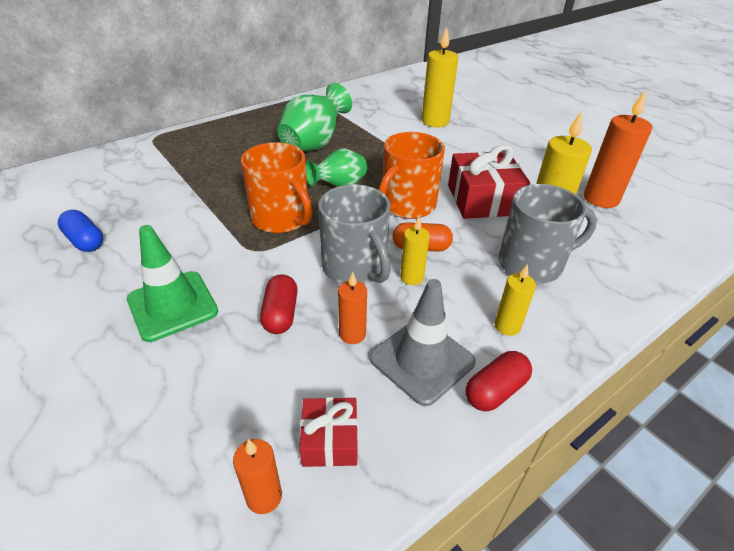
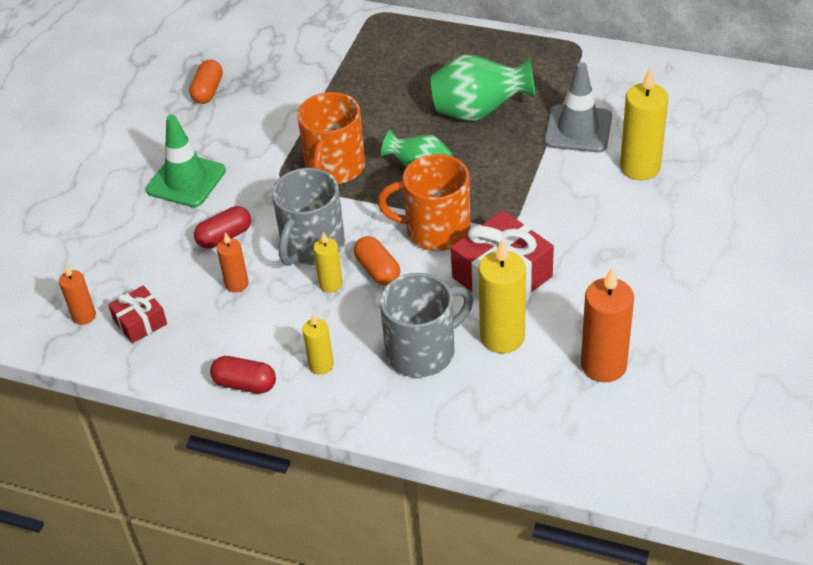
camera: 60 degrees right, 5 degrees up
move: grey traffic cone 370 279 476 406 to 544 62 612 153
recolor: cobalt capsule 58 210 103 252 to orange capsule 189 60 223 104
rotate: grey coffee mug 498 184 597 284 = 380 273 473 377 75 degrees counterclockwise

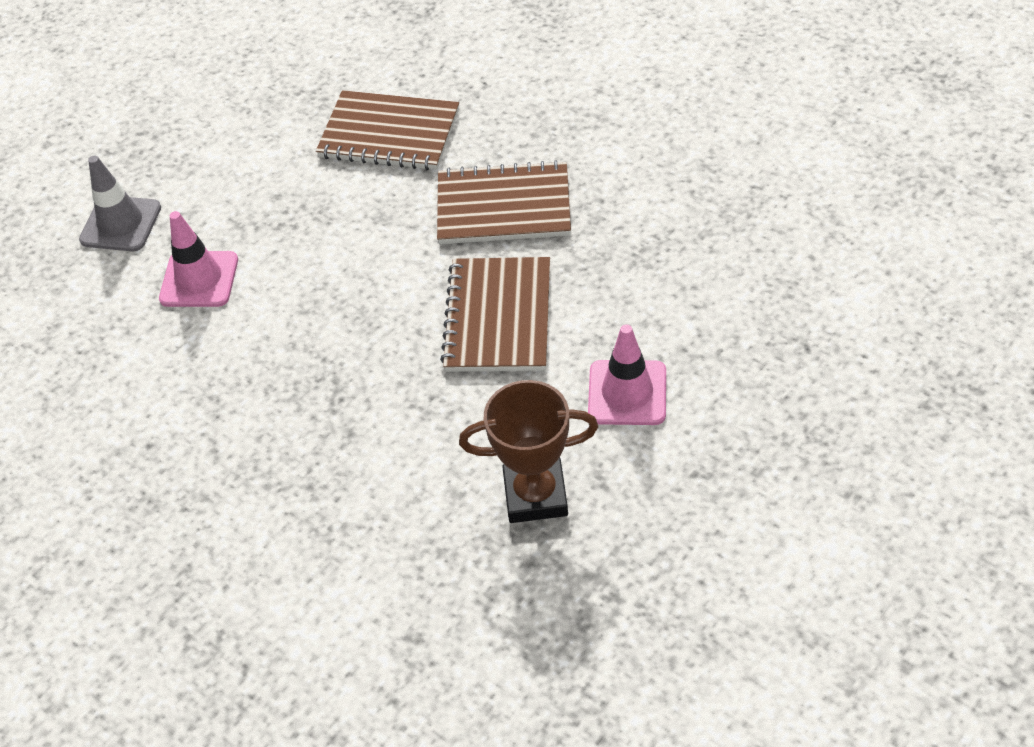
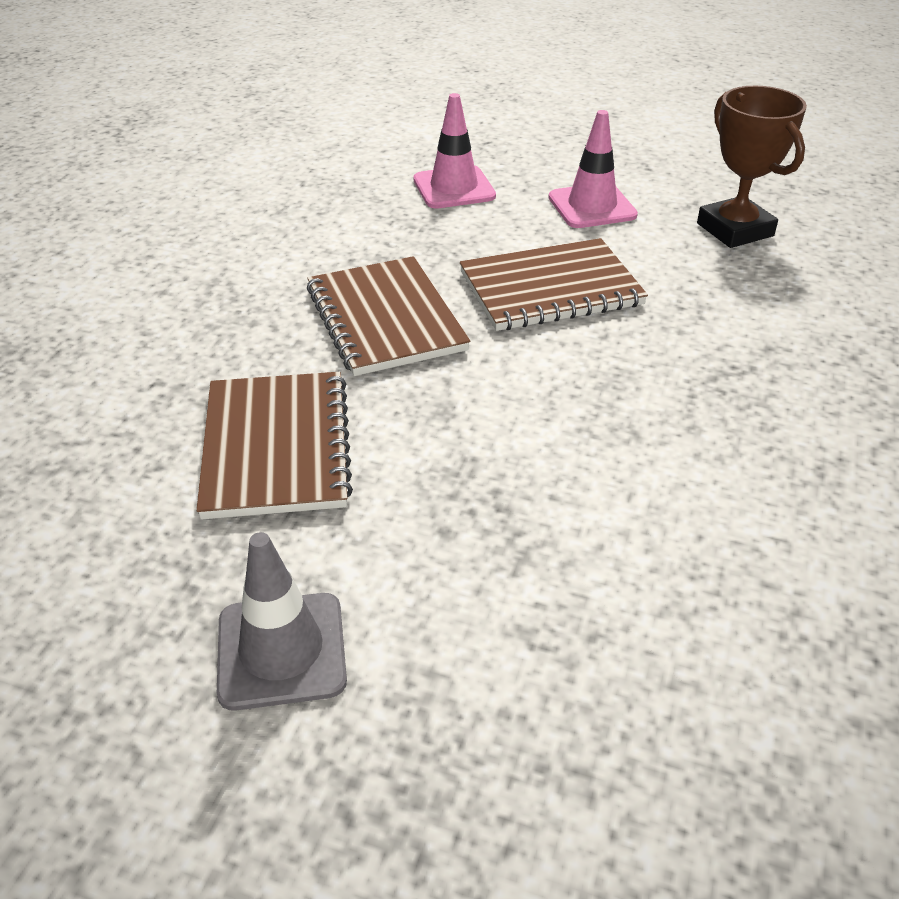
camera: 115 degrees left, 10 degrees down
move: grey traffic cone 79 156 161 251 to 217 532 347 711; rosy traffic cone 159 211 238 307 to 413 93 496 209

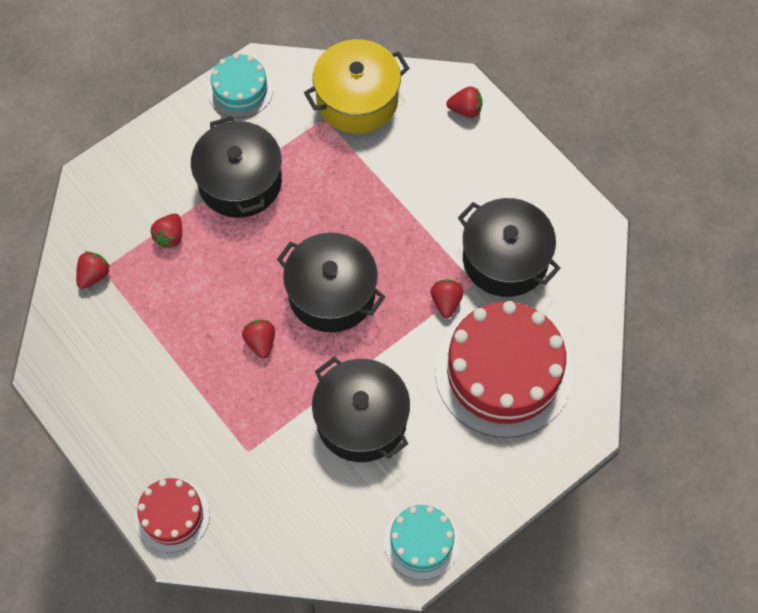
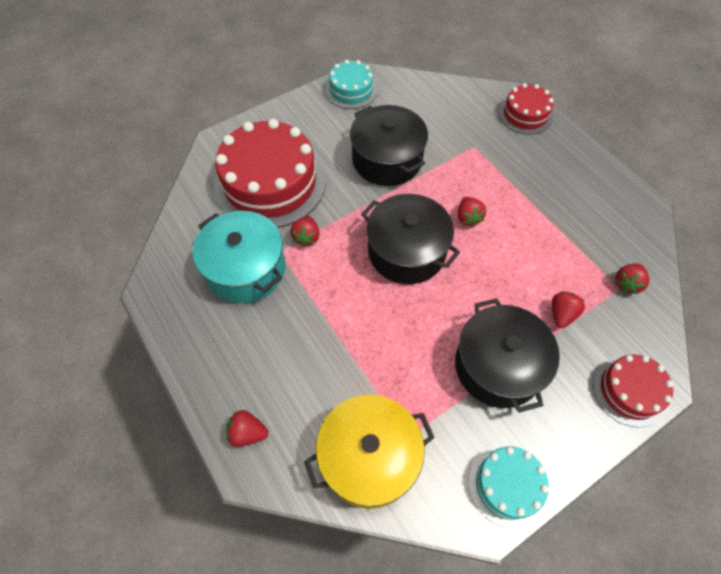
camera: 175 degrees left, 5 degrees down
insert: red layer cake 593 354 673 427
recolor: jet-black stockpot 458 198 560 297 to teal stockpot 193 211 285 303

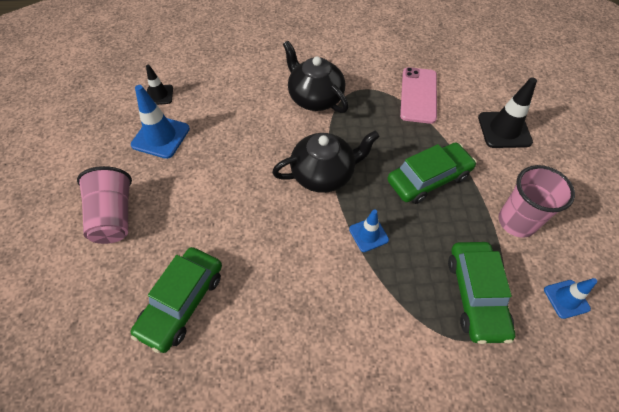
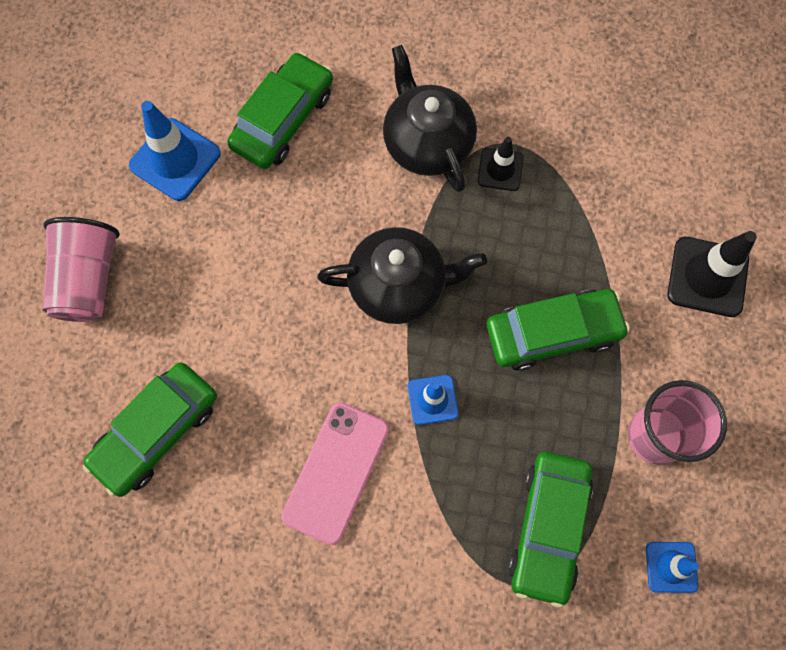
camera: 15 degrees right, 15 degrees up
insert: leaf-green car 227 52 333 169
move: jet-black traffic cone 146 65 173 105 to 477 137 524 191; rosy phone 400 67 437 124 to 282 402 389 545

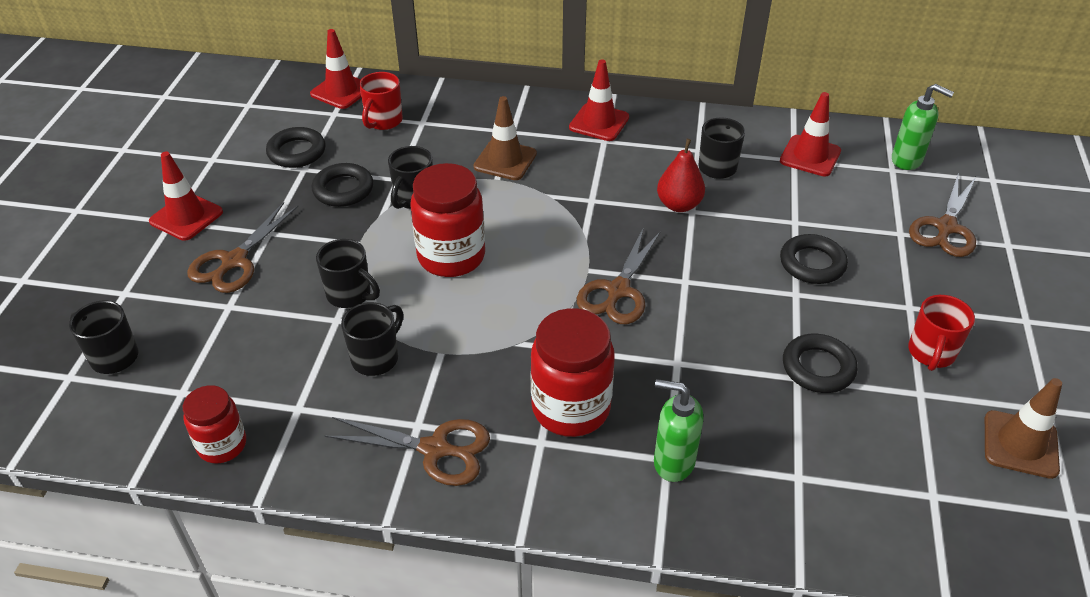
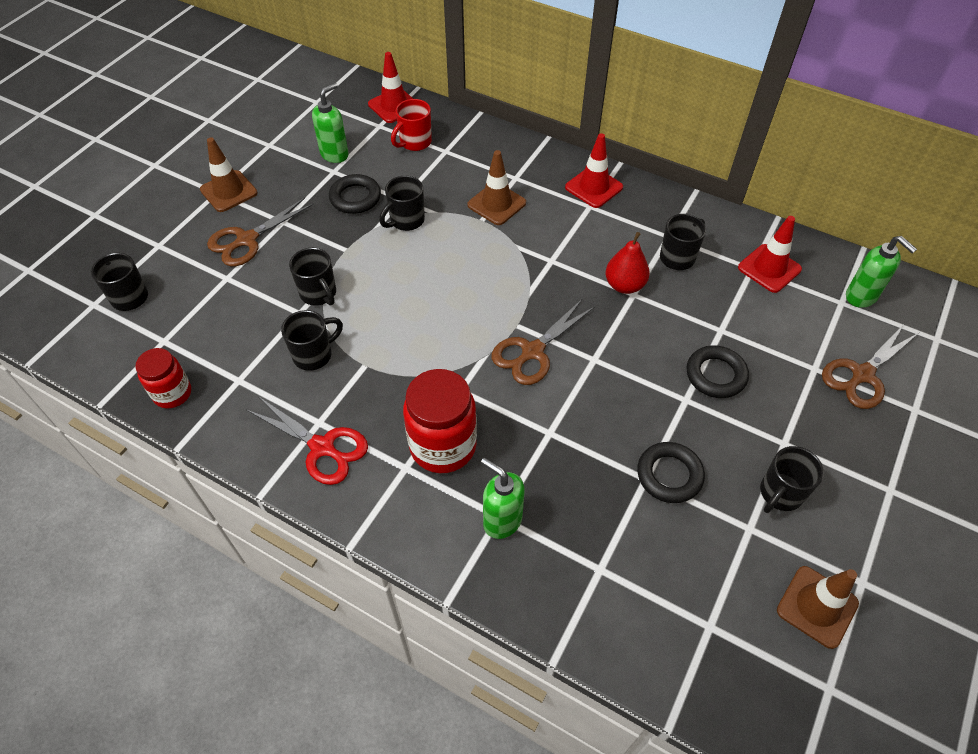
camera: 20 degrees right, 10 degrees up
delete: red preserve jar 410 163 485 277
replace: jet-black torus 266 127 326 168 to leaf-green soap dispenser 312 83 349 163
recolor: red traffic cone 149 152 223 241 to dark brown traffic cone 200 137 258 212; dark brown shears 325 417 490 486 to red shears 247 396 368 485; red coffee mug 908 295 975 371 to jet-black coffee mug 760 446 824 513

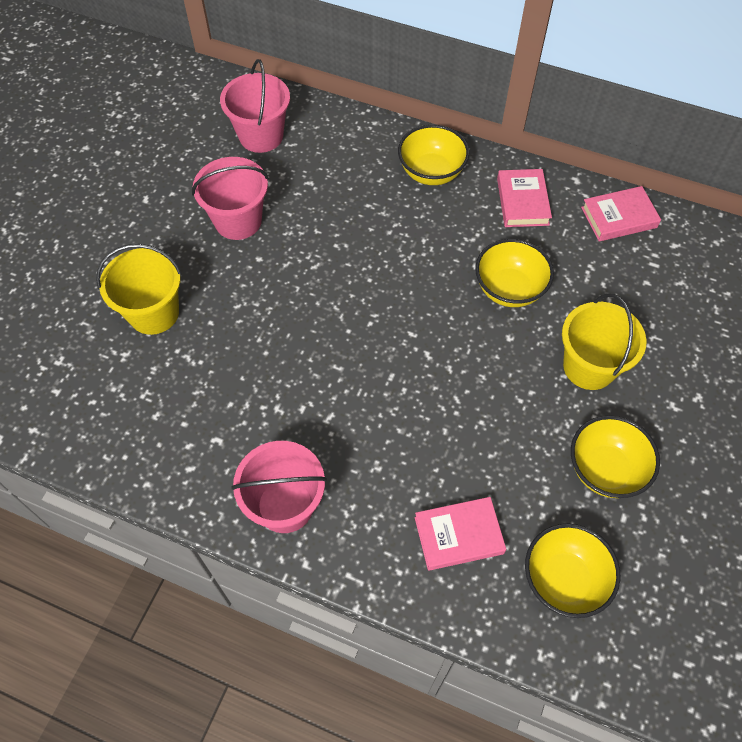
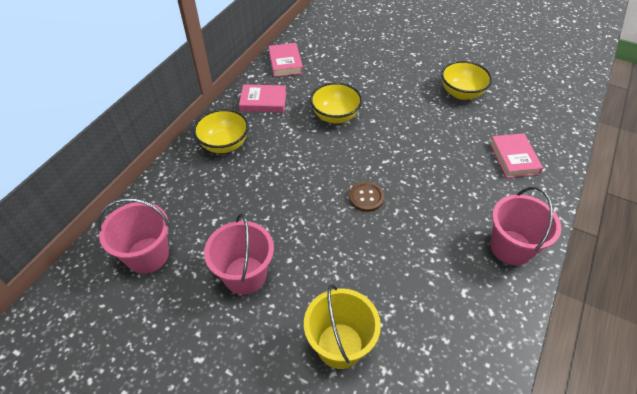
camera: 85 degrees left, 10 degrees down
delete: bright yellow deep dish 525 524 620 618; bright yellow sand bucket 562 294 646 390
insert: dark brown sewing button 349 182 384 212

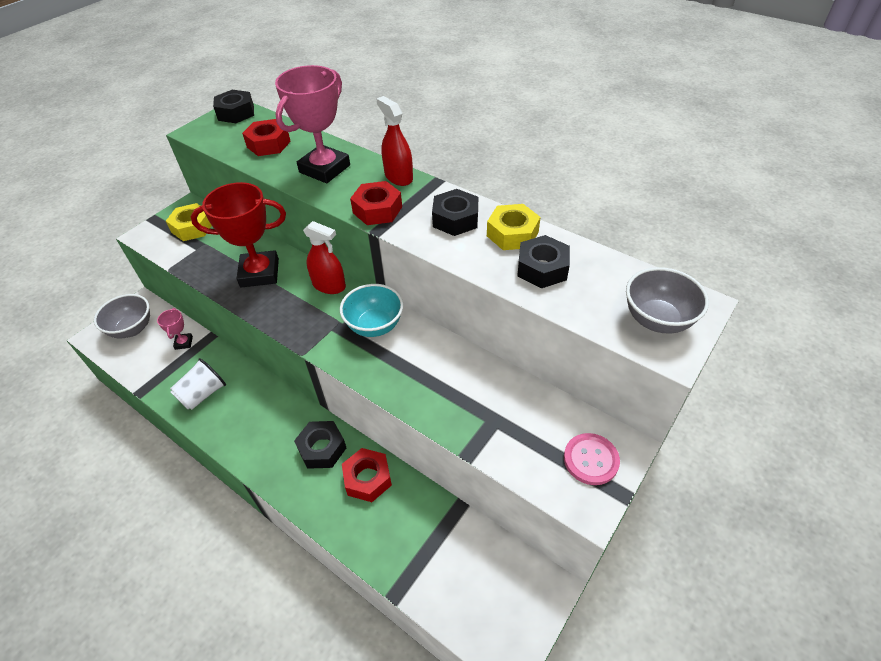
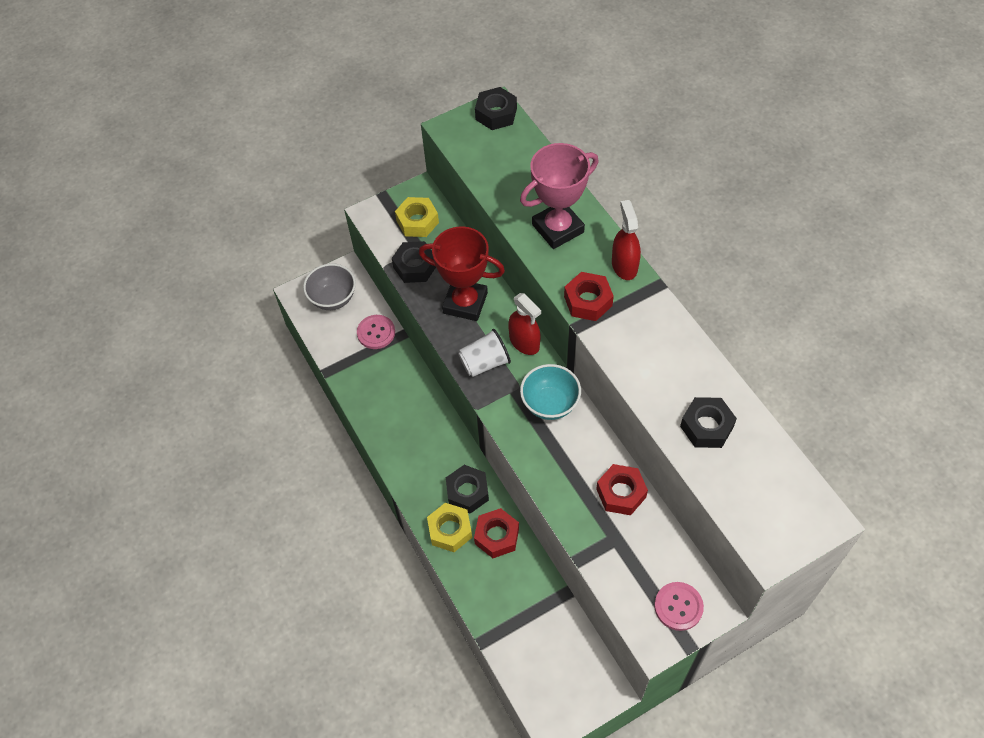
camera: 25 degrees right, 10 degrees up
delete: grey deep dish 626 267 709 334
move: snow-white tumbler 170 358 226 410 to 458 329 511 377; red hex nut 242 119 291 156 to 596 464 648 515; jet-black hex nut 432 189 478 236 to 392 241 436 283; bright yellow hex nut 487 204 541 250 to 427 503 472 552
replace: rosy trophy 157 308 193 350 to rosy sewing button 357 315 395 349

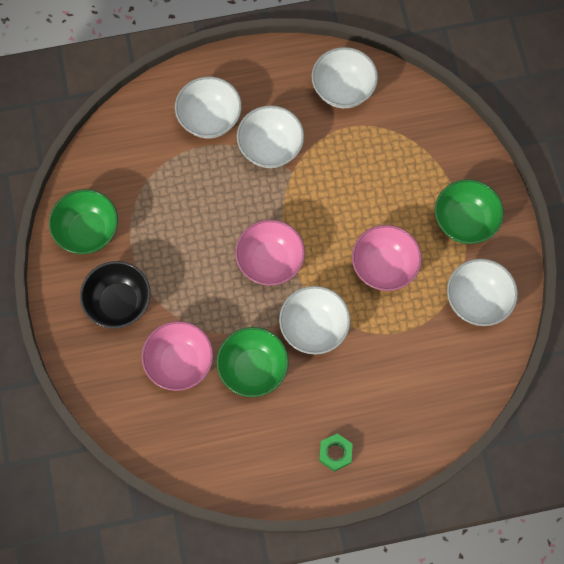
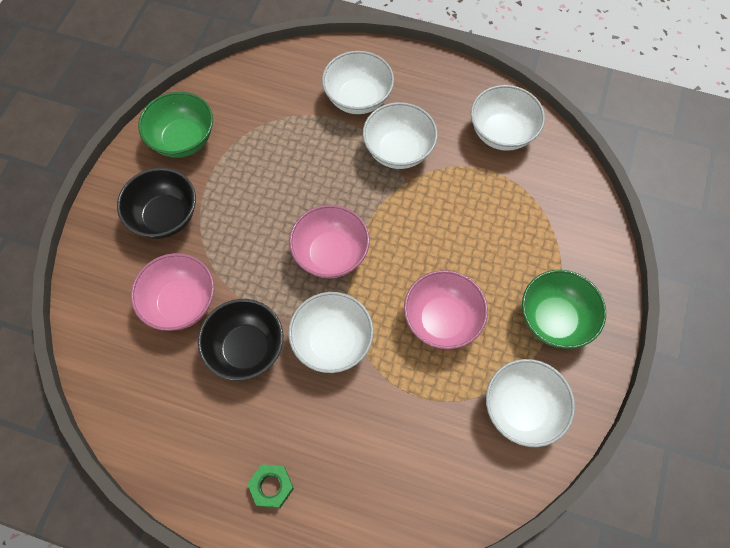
camera: 30 degrees right, 5 degrees down
recolor: leaf-green deep dish 217 327 289 397 to jet-black deep dish 198 299 283 381

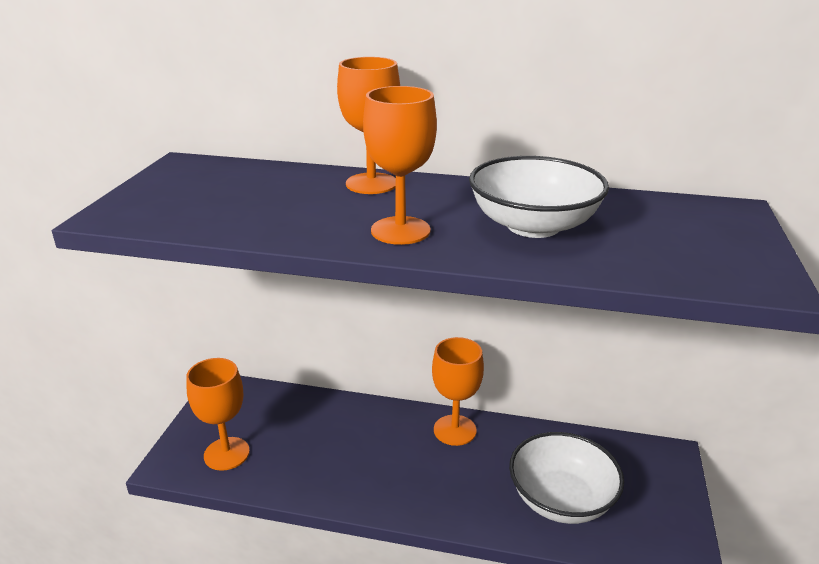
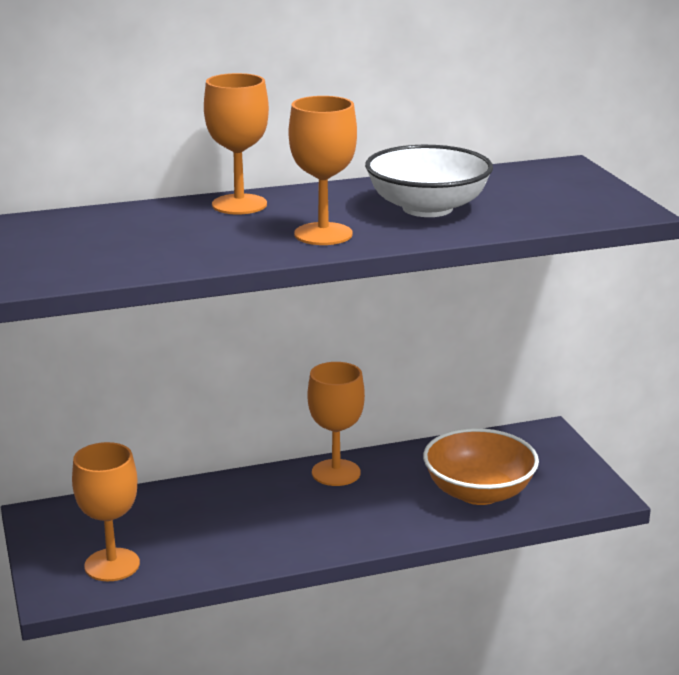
camera: 30 degrees left, 5 degrees down
recolor: snow-white deep dish 509 432 624 524 to orange deep dish 423 428 539 505

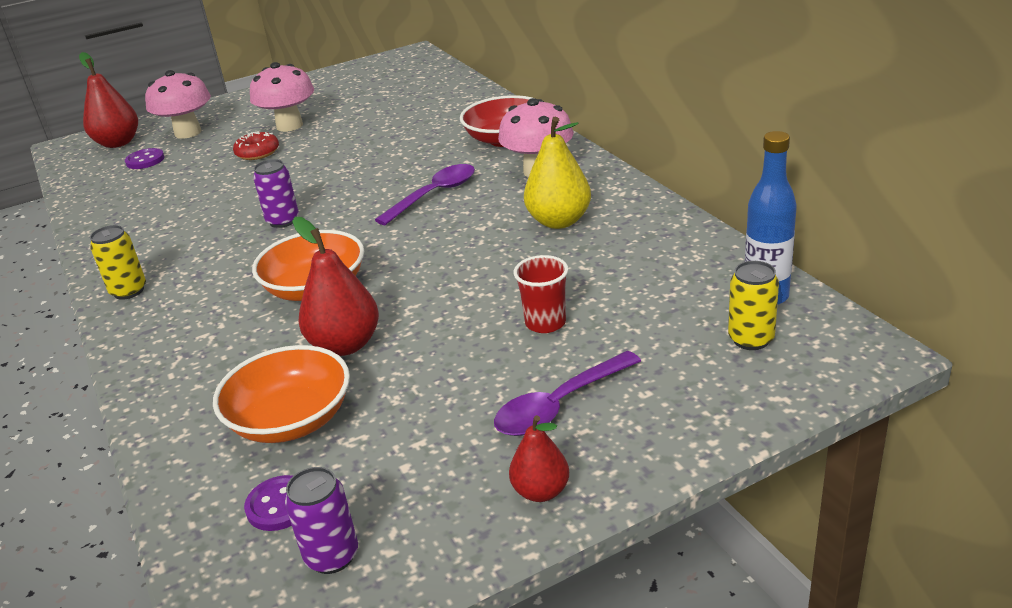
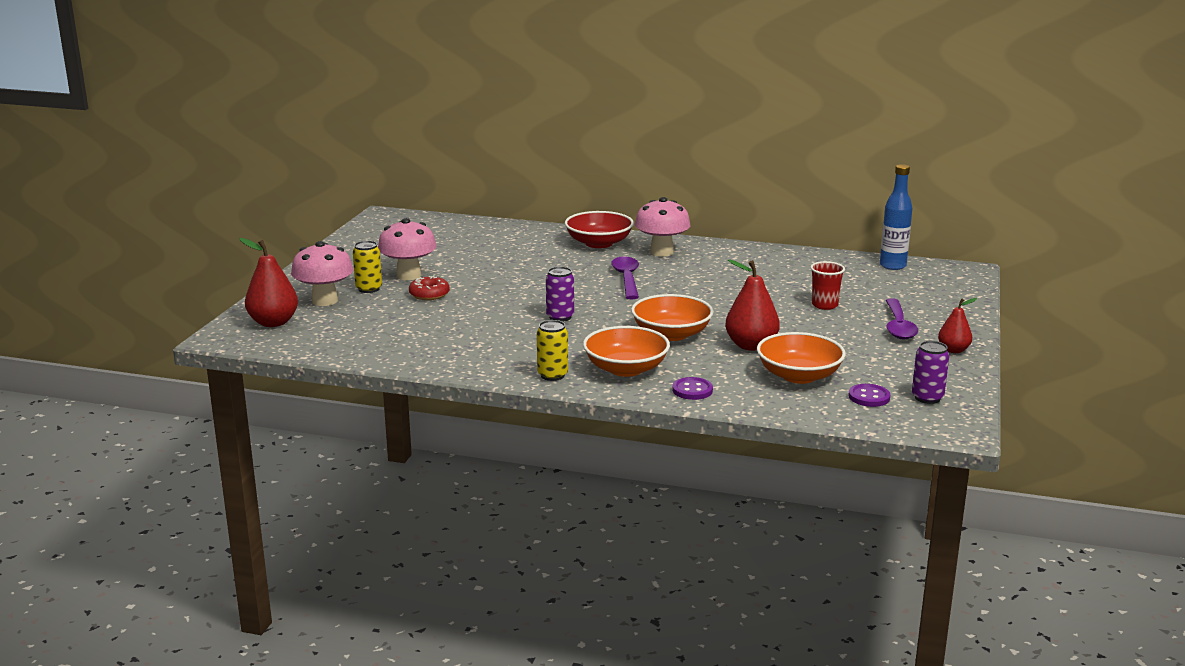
camera: 50 degrees left, 10 degrees down
delete: bright yellow pear fruit 524 117 591 229
insert: orange deep dish 583 326 670 377
move: royal purple sewing button 125 148 164 169 to 672 377 713 400; bright yellow tin 728 261 779 350 to 353 241 382 293

